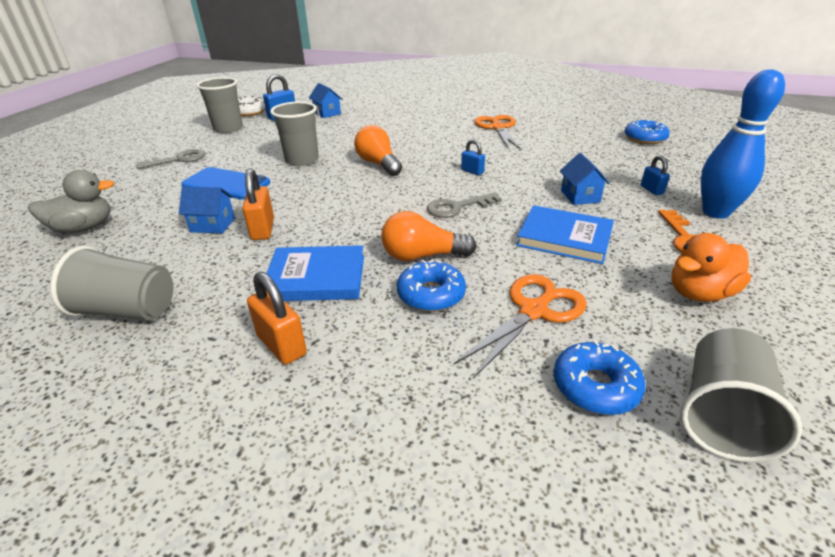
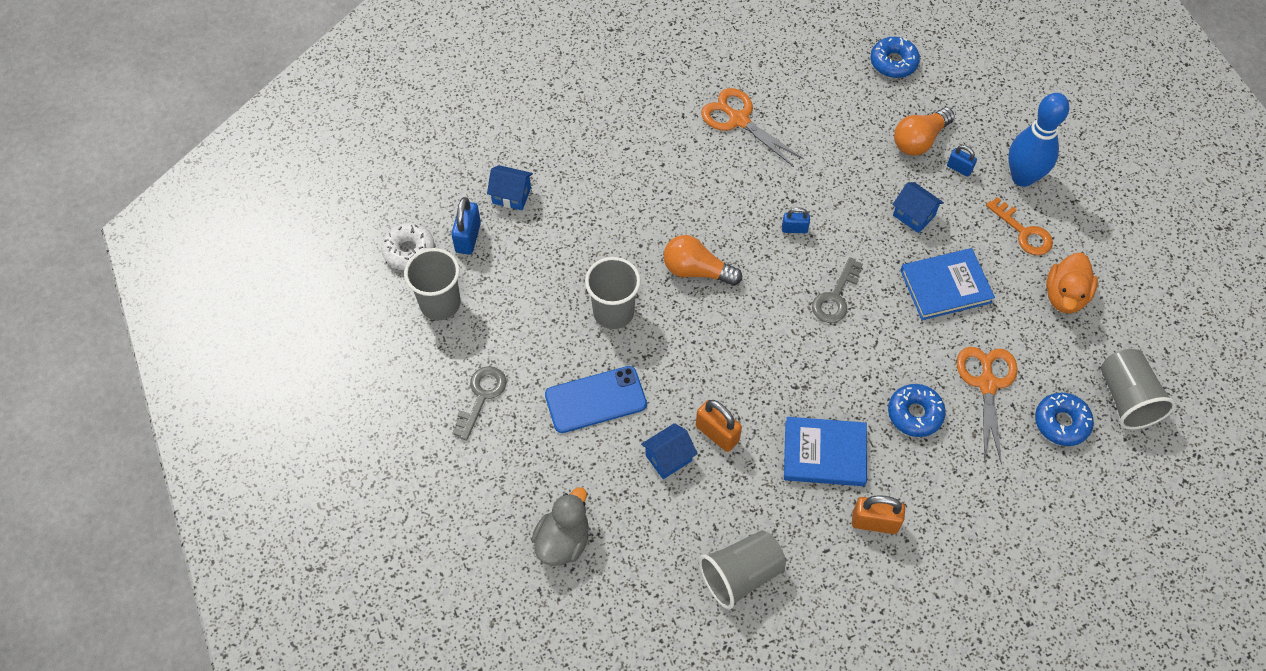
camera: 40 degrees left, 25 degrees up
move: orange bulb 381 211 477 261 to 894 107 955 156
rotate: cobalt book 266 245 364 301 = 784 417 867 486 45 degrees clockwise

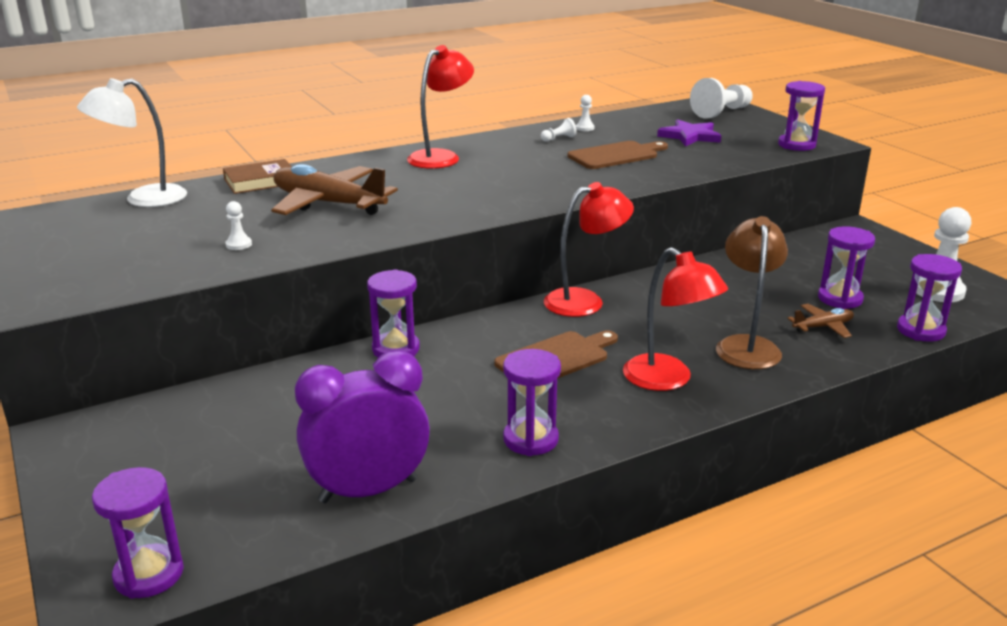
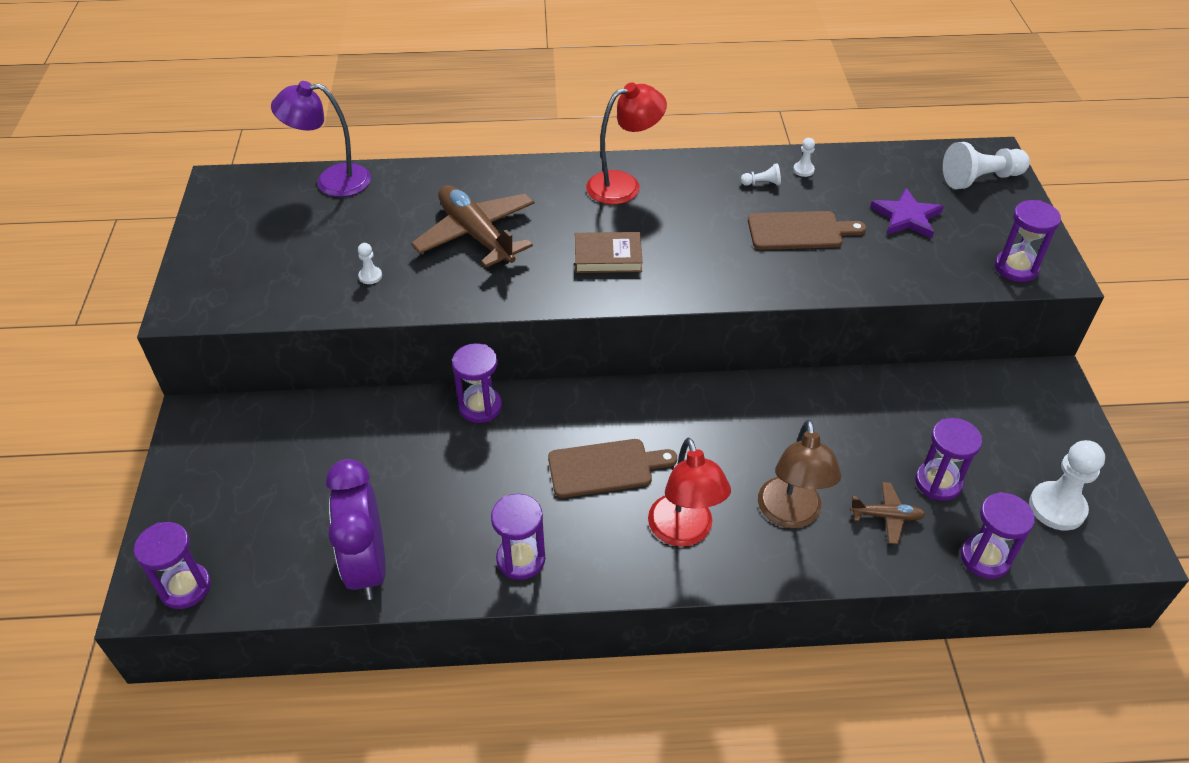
camera: 25 degrees right, 20 degrees up
delete: red desk lamp 544 182 634 317
move: dark brown book 223 159 292 194 to 575 232 643 273
recolor: snow-white desk lamp 77 78 187 207 to royal purple desk lamp 271 81 371 197
rotate: royal purple alarm clock 295 351 430 503 = 326 459 386 600 105 degrees counterclockwise; dark brown desk lamp 716 216 788 369 = 758 420 841 528 150 degrees clockwise

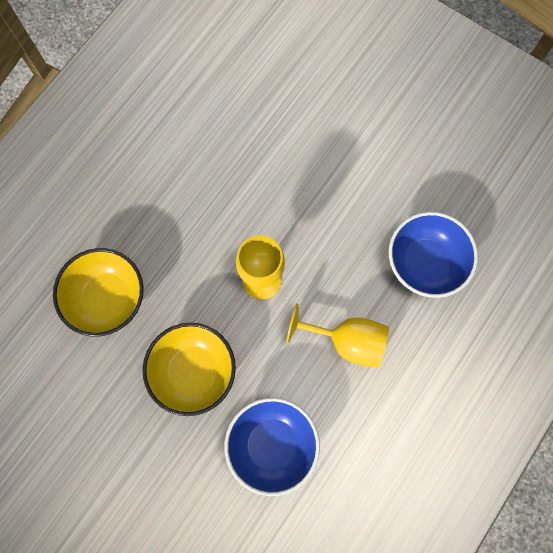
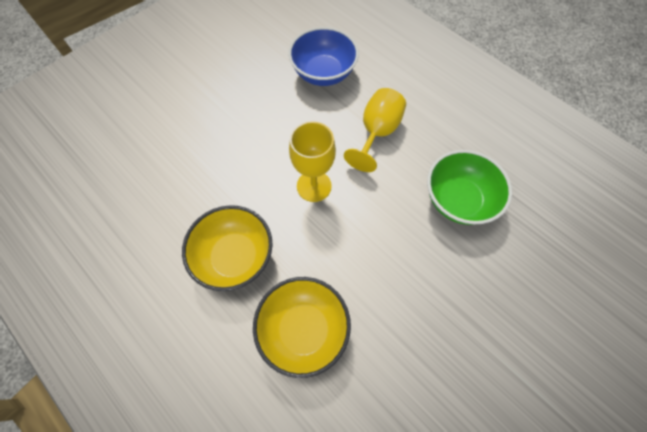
camera: 80 degrees left, 10 degrees down
move: bright yellow deep dish 143 323 236 416 to 182 205 273 291
recolor: cobalt deep dish 224 397 320 496 to leaf-green deep dish 427 150 512 225

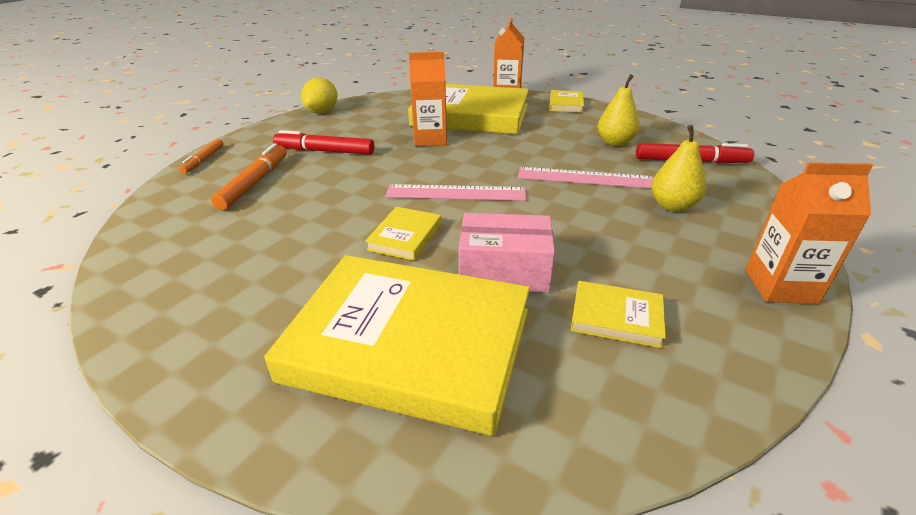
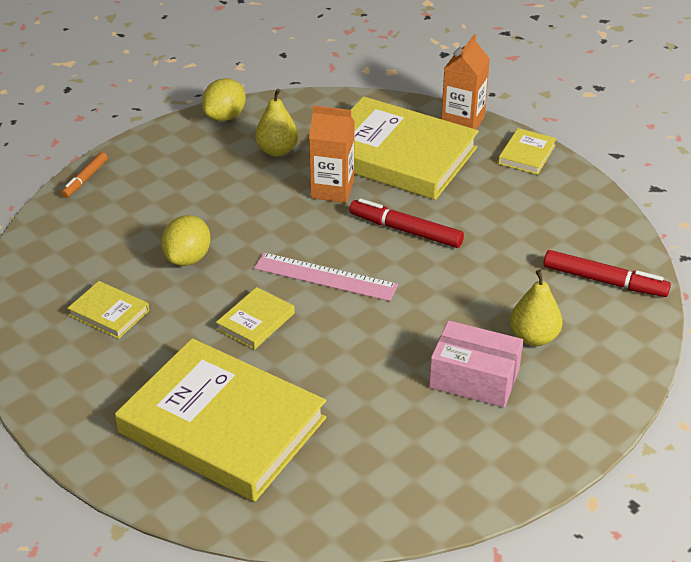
camera: 15 degrees right, 5 degrees up
delete: orange marker pen 211 143 287 210; rosy straightedge 518 167 654 189; orange milk carton 745 162 873 304
insert: bright yellow lemon 161 215 211 266
move: red marker pen 273 130 374 155 to 350 198 464 248; rosy parcel 459 213 555 293 to 429 320 523 408; bright yellow book 571 281 666 348 to 67 281 149 339; bright yellow pear fruit 598 74 640 146 to 255 89 299 157

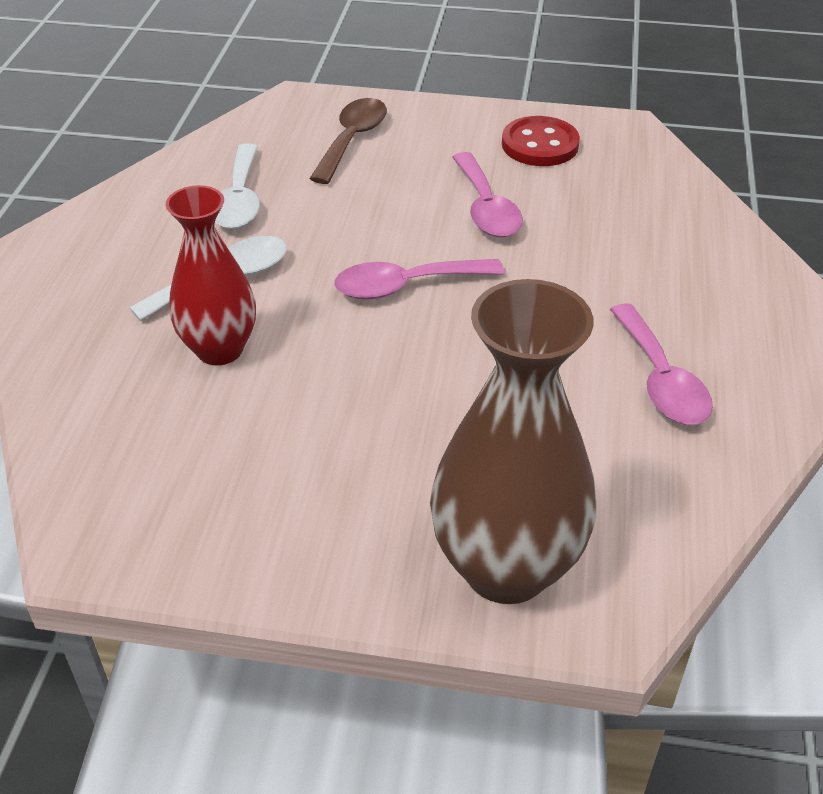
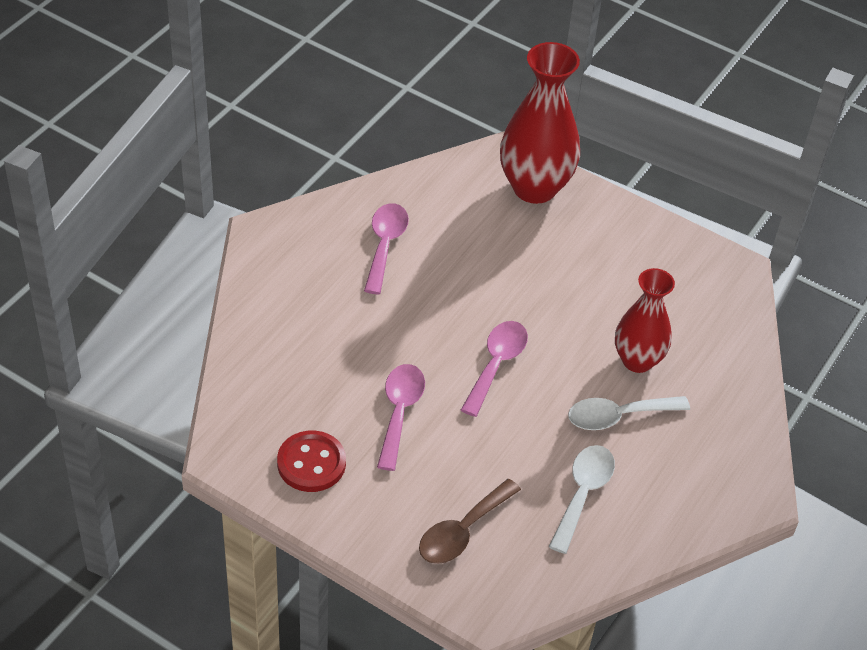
camera: 160 degrees left, 5 degrees up
recolor: dark brown flower vase 430 279 596 604 to red flower vase 500 42 580 204
rotate: rosy spoon 335 259 504 299 = 461 321 528 417 75 degrees counterclockwise

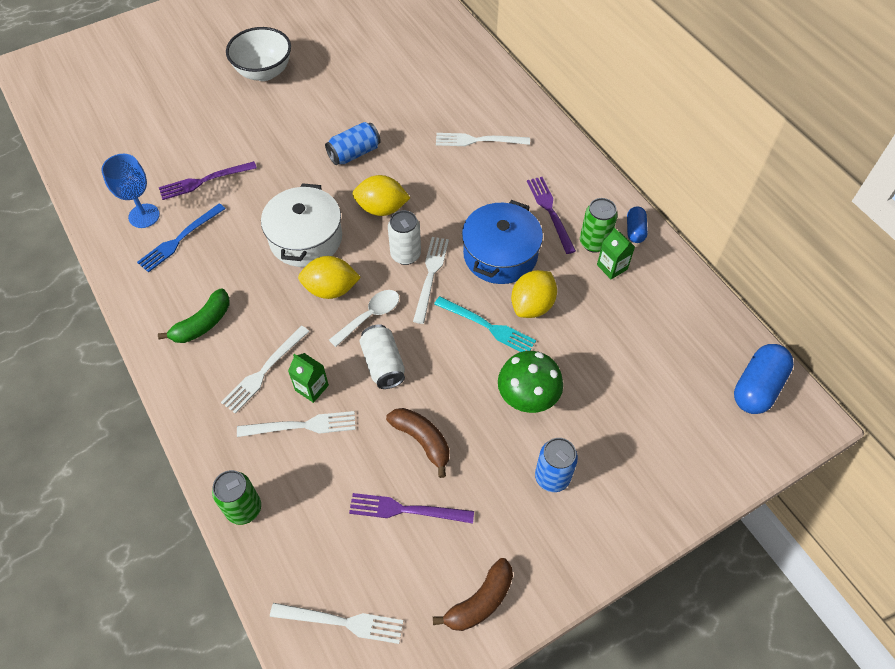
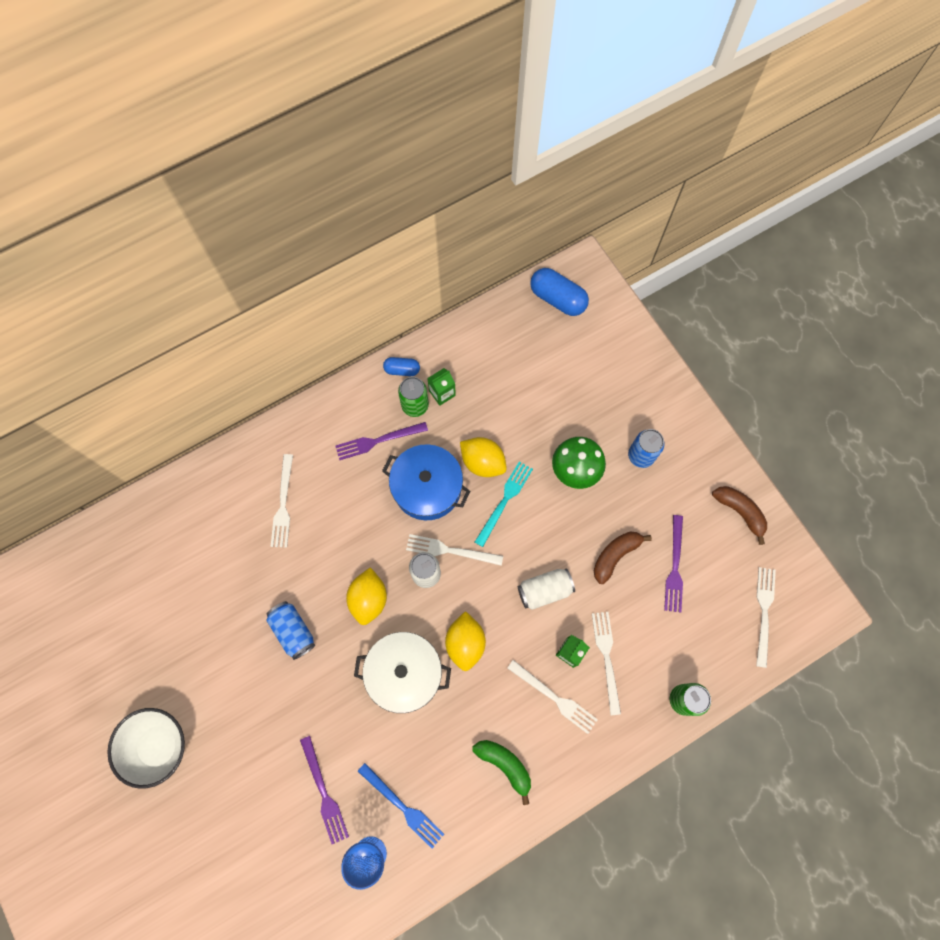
camera: 90 degrees left, 15 degrees up
delete: snow-white spoon 329 290 399 347

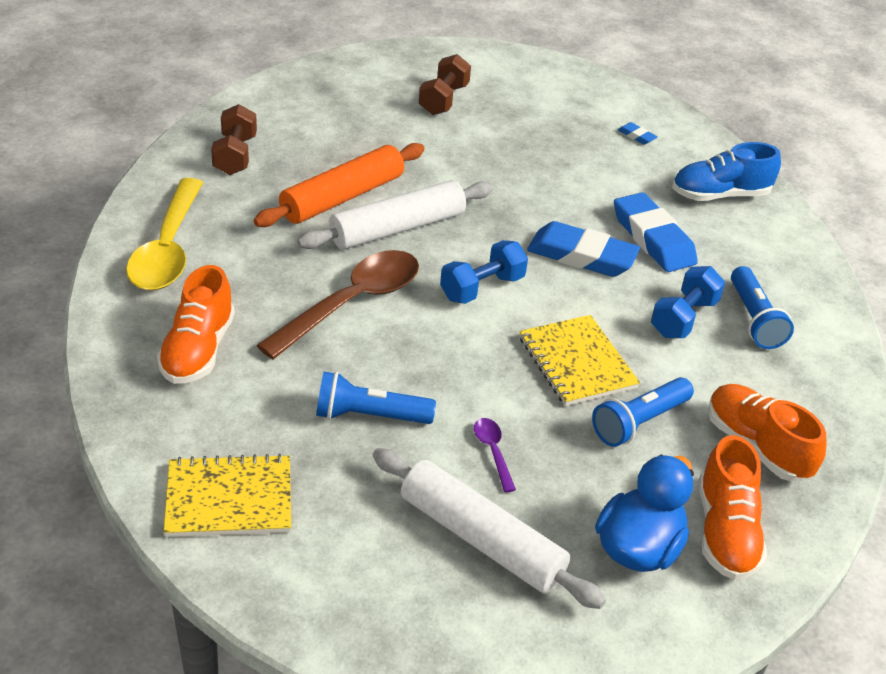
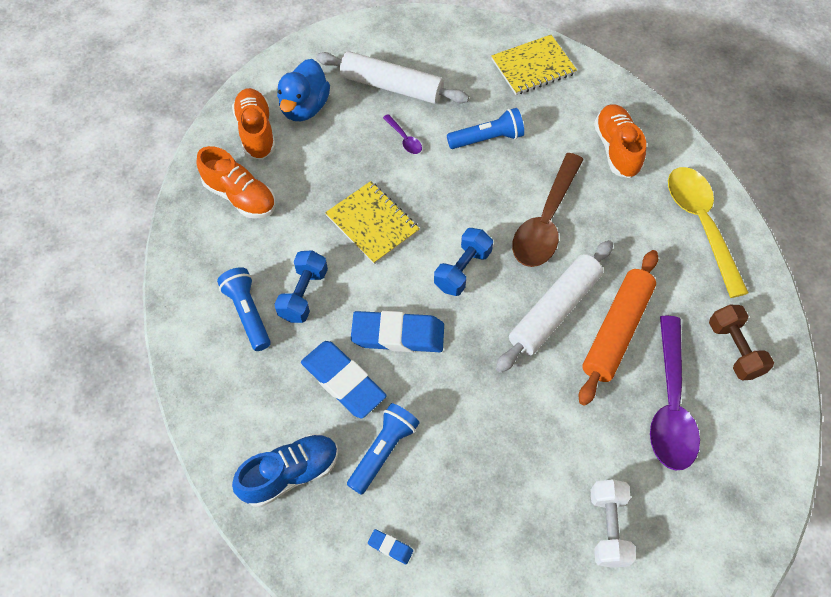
camera: 165 degrees right, 20 degrees up
insert: royal purple spoon 650 316 700 471
move: cobalt pocket torch 592 377 694 447 to 347 403 420 495
recolor: dark brown hand weight 419 54 471 115 to snow-white hand weight 590 479 636 568

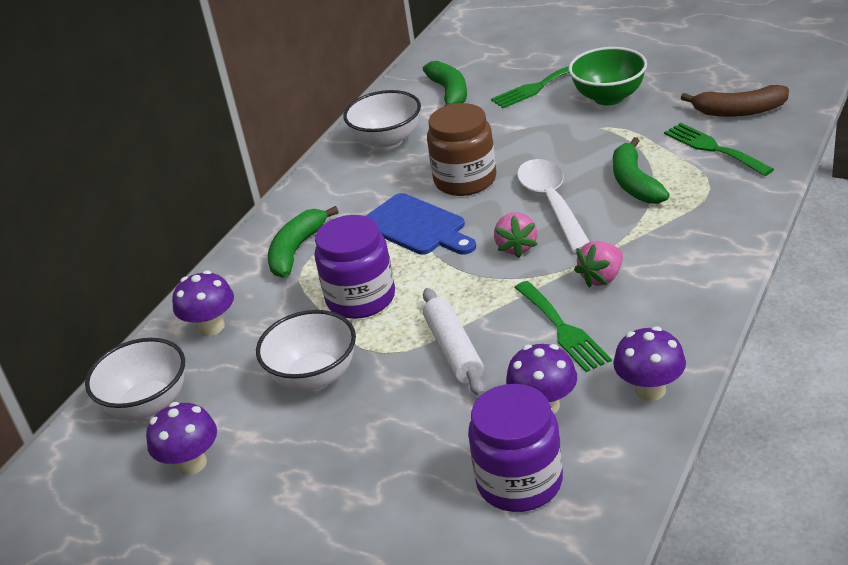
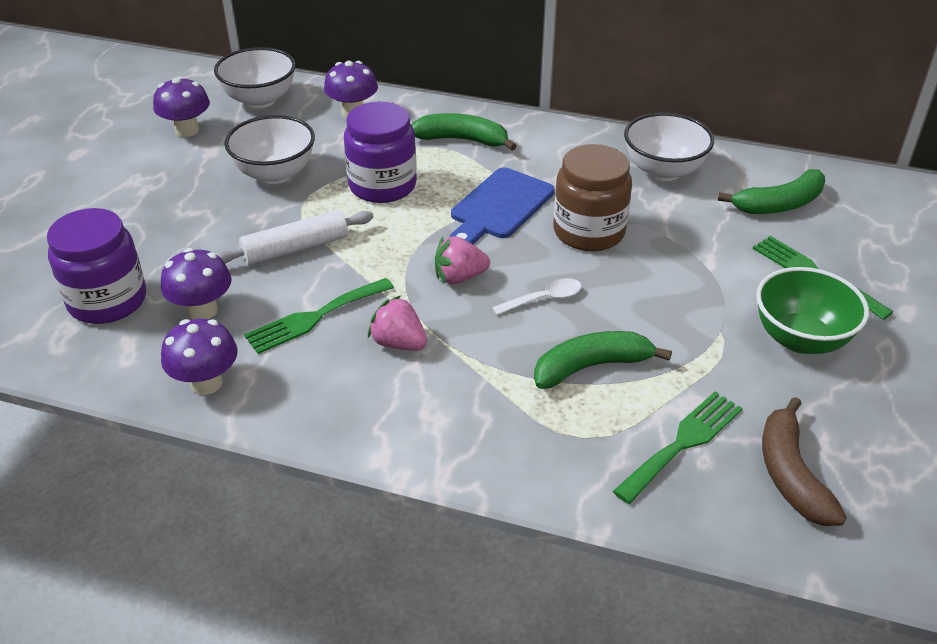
camera: 75 degrees right, 5 degrees up
resize: snow-white spoon 517 159 590 253 = 492 278 582 315 x0.52

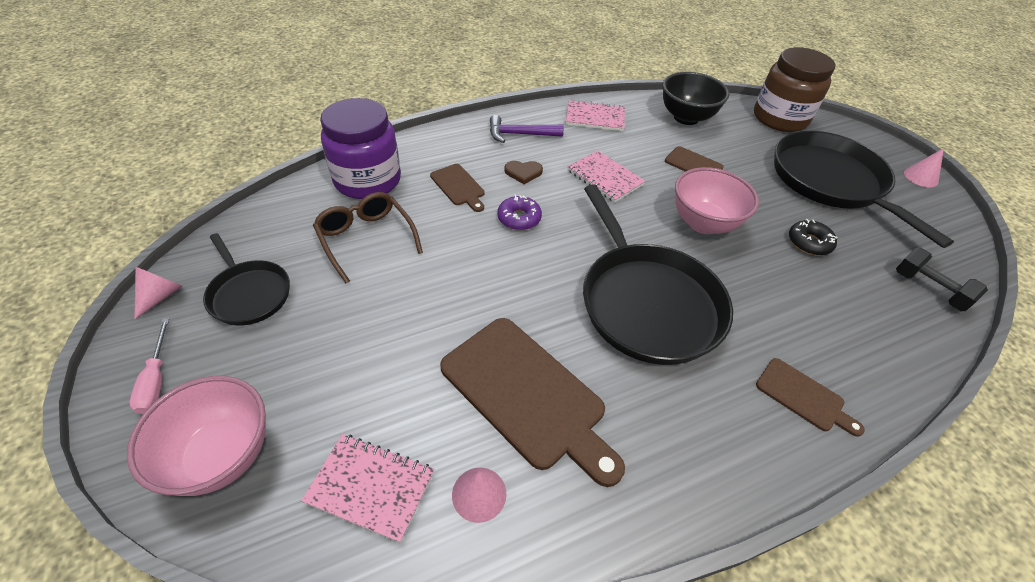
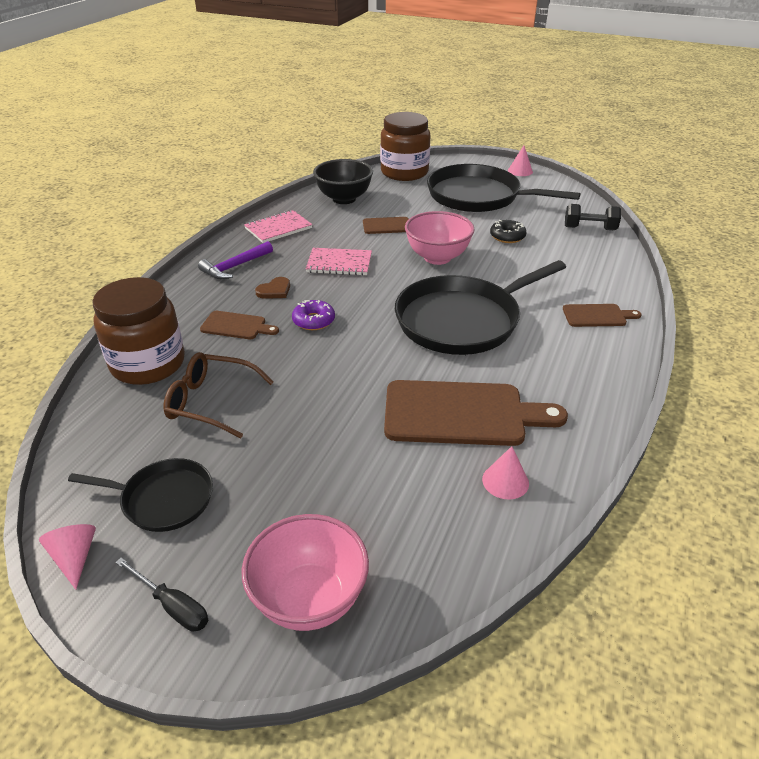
camera: 40 degrees left, 10 degrees down
delete: rosy exercise book 301 434 434 543
recolor: rosy screwdriver 130 318 169 414 to jet-black screwdriver 115 558 208 631; royal purple preserve jar 320 98 401 199 to dark brown preserve jar 92 277 185 385
rotate: jet-black skillet 583 184 733 365 = 395 260 566 355 120 degrees clockwise

